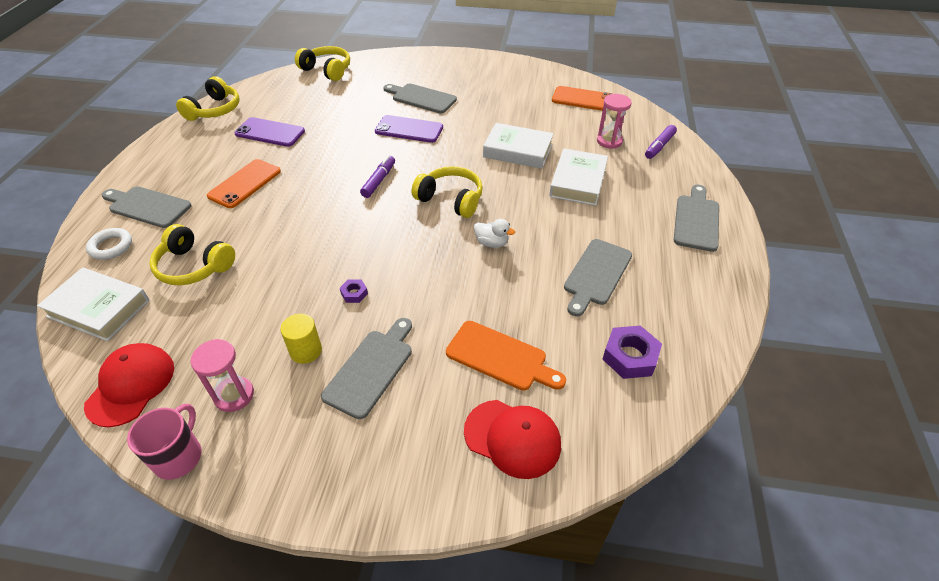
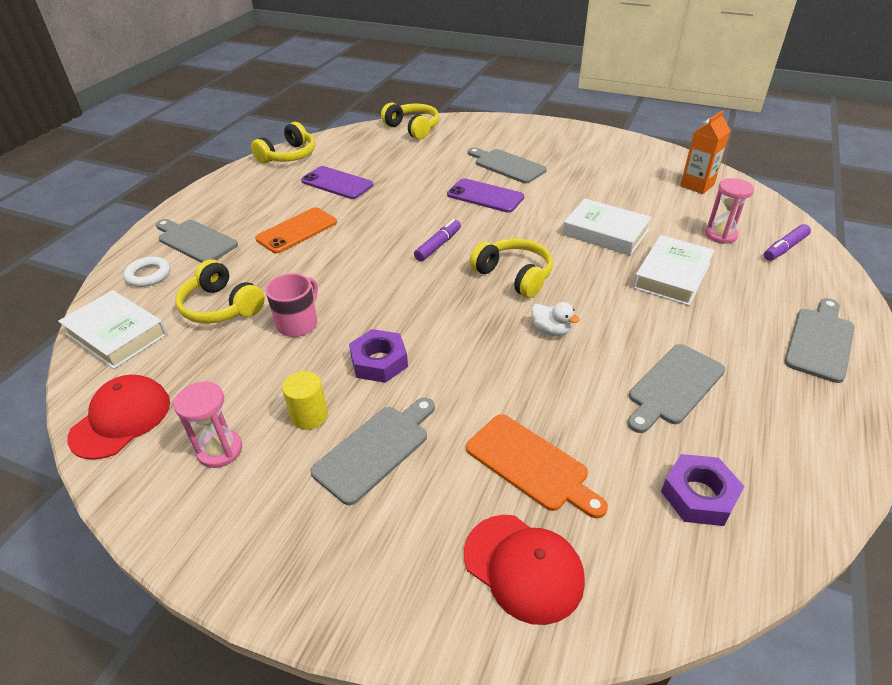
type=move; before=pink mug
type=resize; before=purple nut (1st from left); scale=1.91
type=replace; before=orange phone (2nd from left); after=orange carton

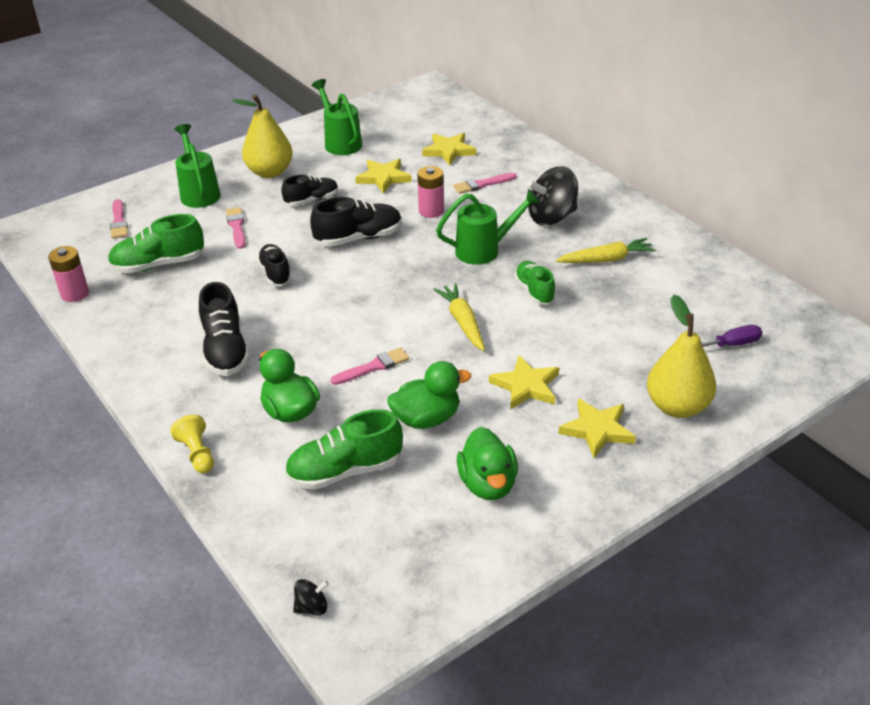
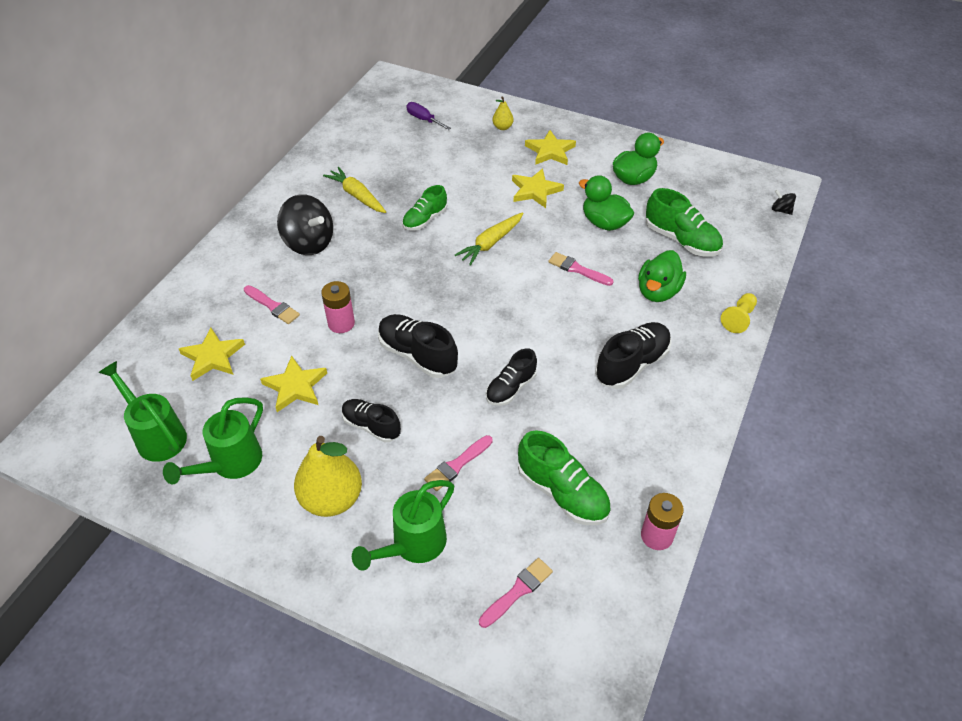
type=move; before=green watering can (3rd from left in the first image); after=green watering can (1st from left)
type=resize; before=yellow pear (2nd from left); scale=0.47

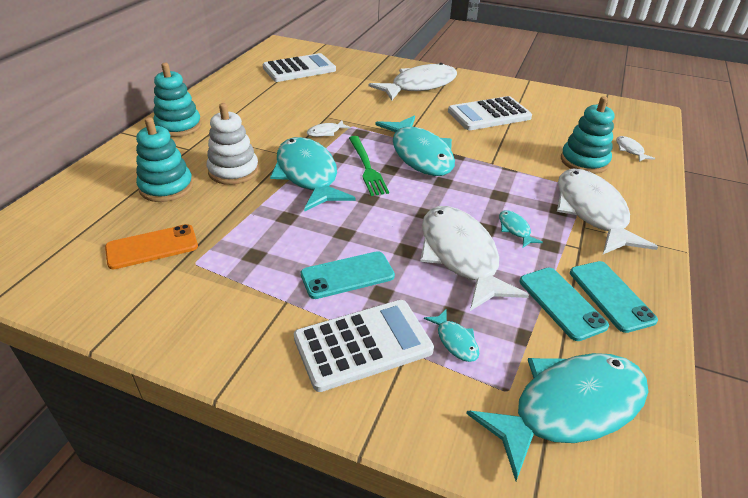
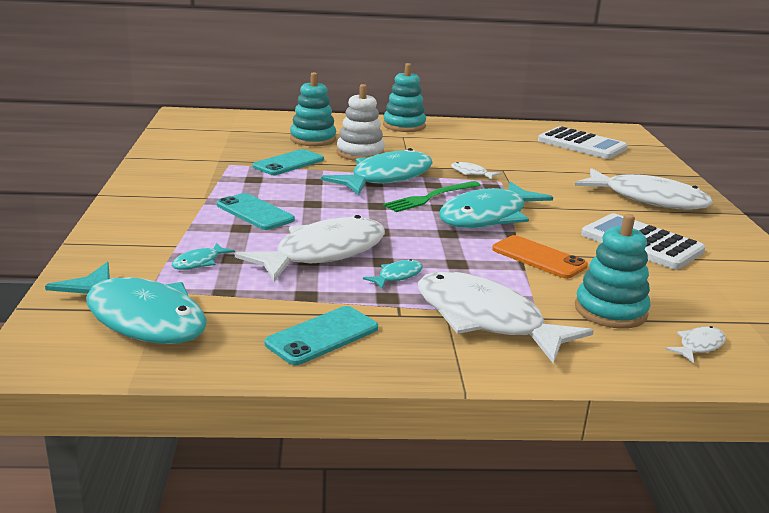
type=move; before=turquoise phone (2nd from left)
type=rotate; before=white fish (4th from left in the first image); turn=-105
type=move; before=orange phone
type=delete; before=white calculator (2nd from left)

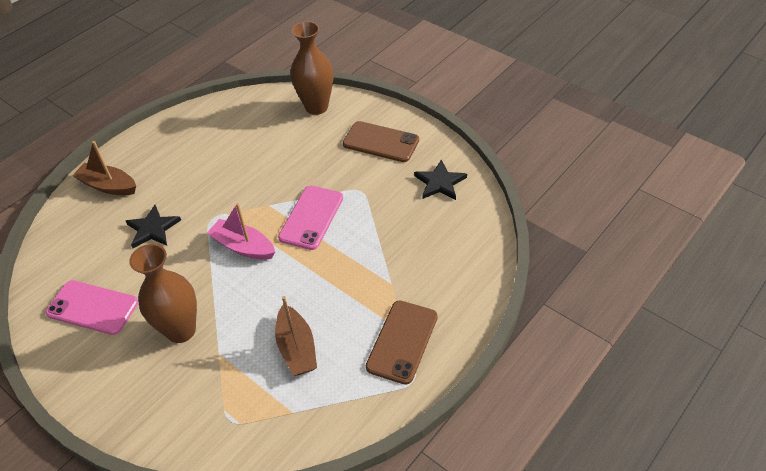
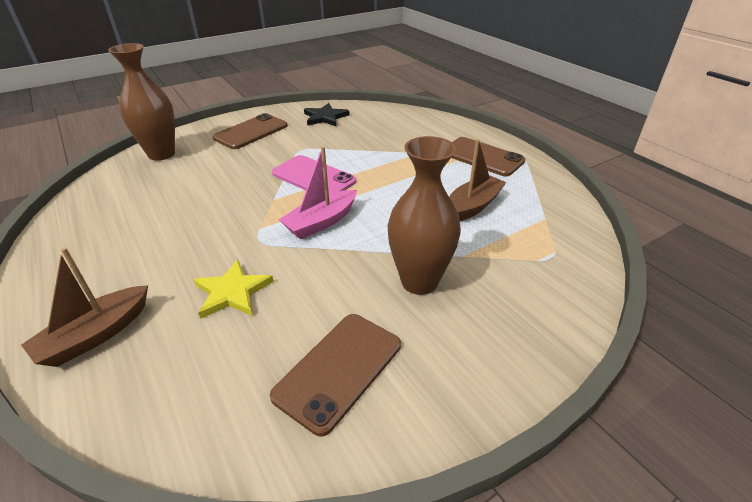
type=recolor; before=black star (1st from left); after=yellow star
type=recolor; before=pink phone (1st from left); after=brown phone (2nd from left)
type=rotate; before=brown boat (2nd from left); turn=-45

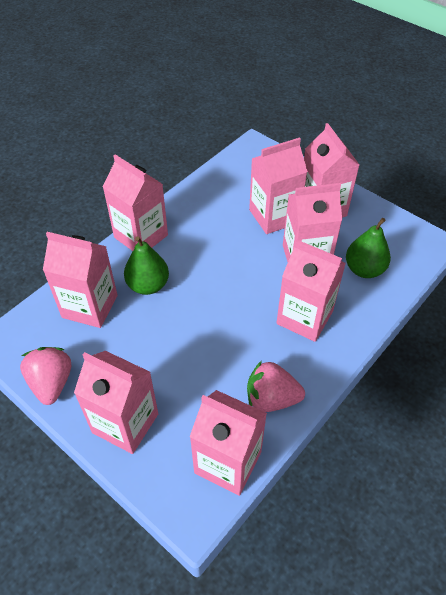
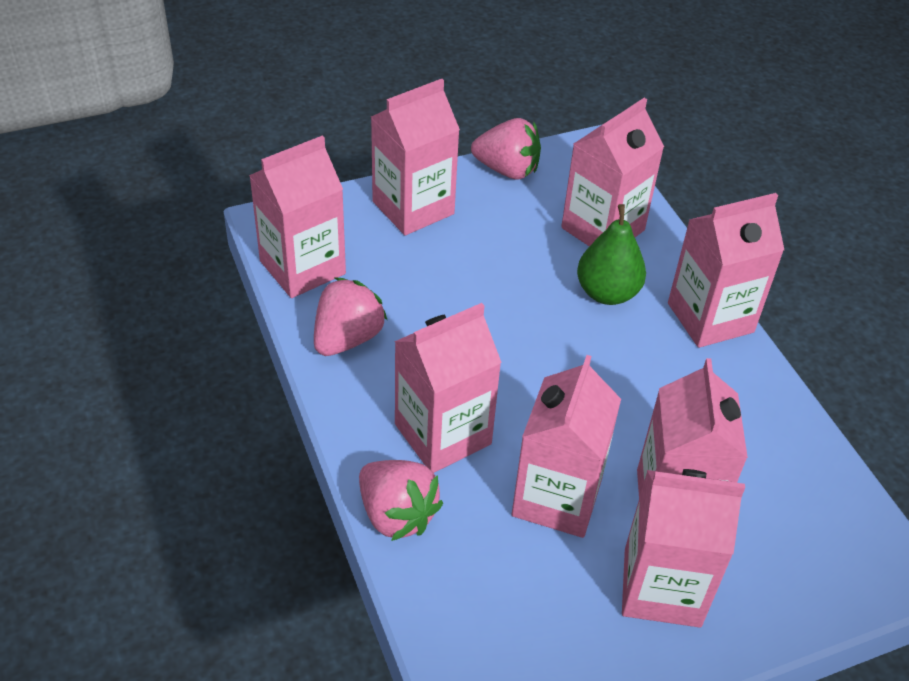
type=insert; after=pink strawberry (2nd from left)
type=delete; before=green pear (2nd from left)

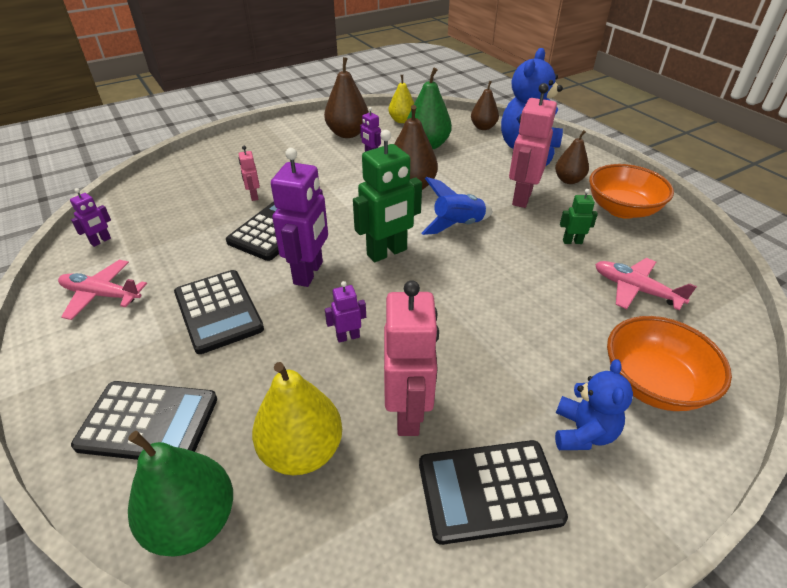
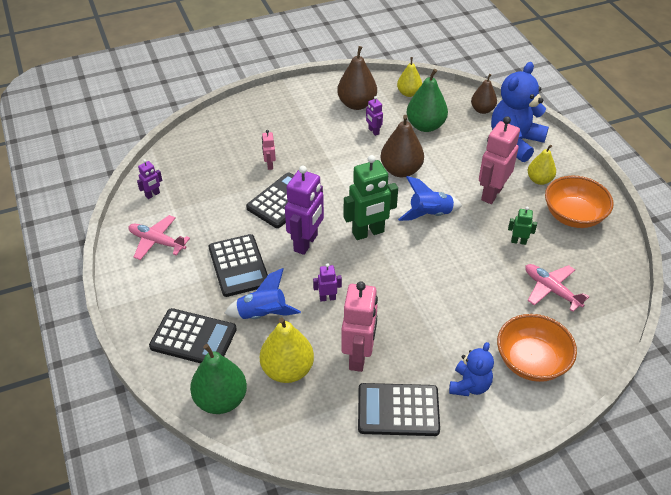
type=insert; after=blue rocket (1st from left)
type=recolor; before=brown pear (4th from left); after=yellow pear (3rd from left)

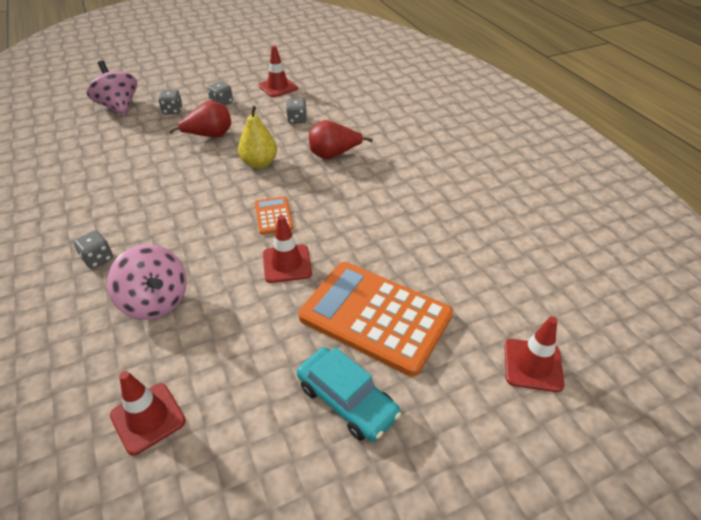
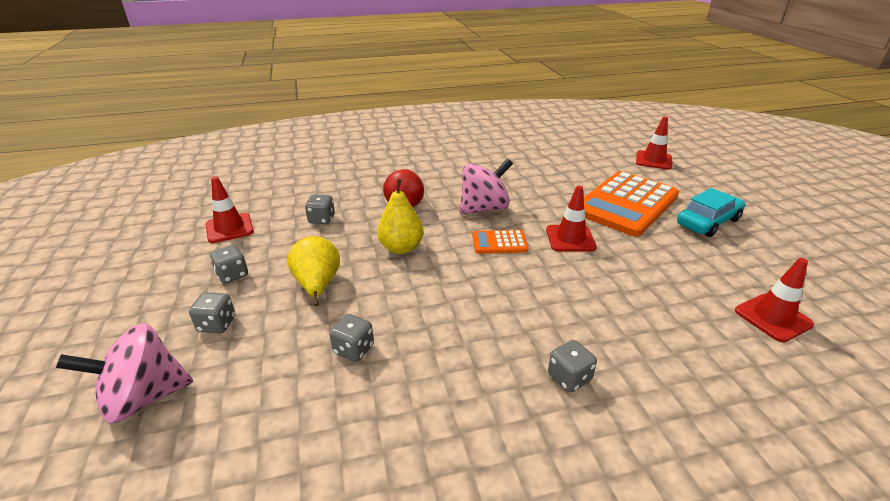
type=recolor; before=red pear (1st from left); after=yellow pear (1st from left)
type=insert; after=grey dice (4th from left)
type=move; before=pink spinning top (2nd from left)

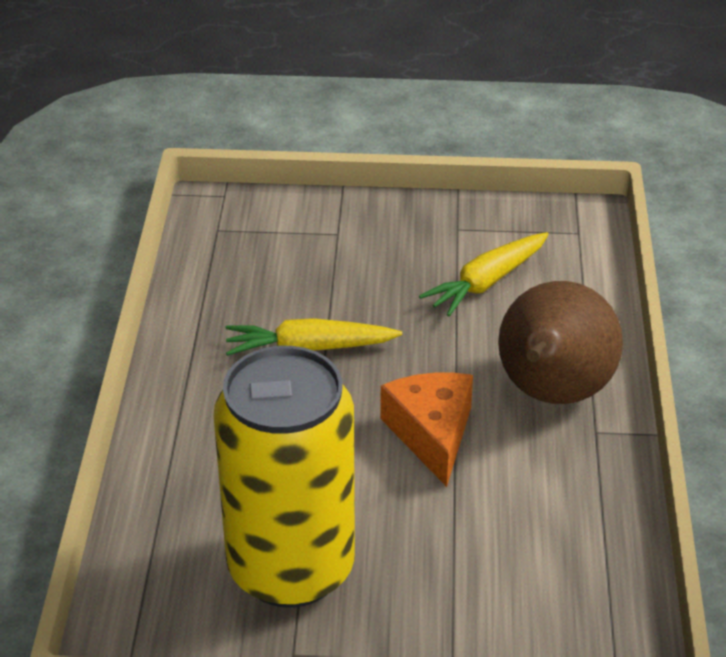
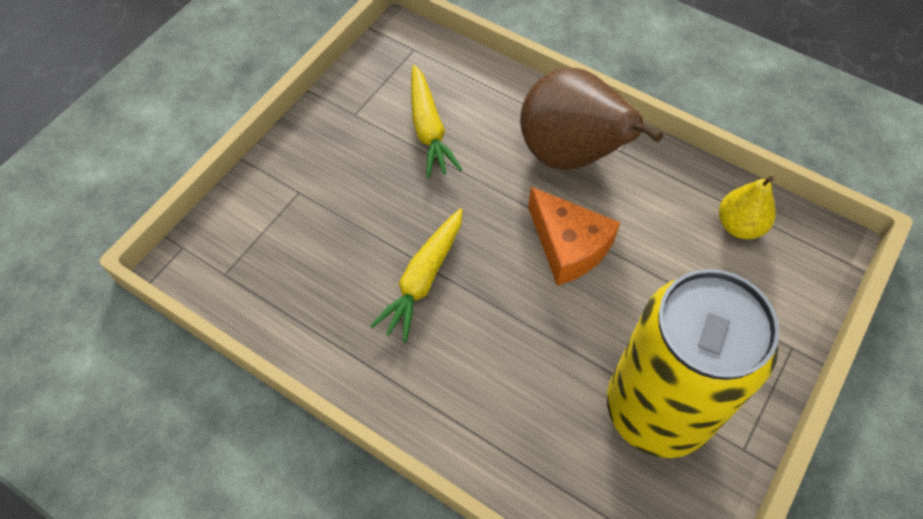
type=rotate; before=orange cheese; turn=-150
type=insert; after=yellow pear

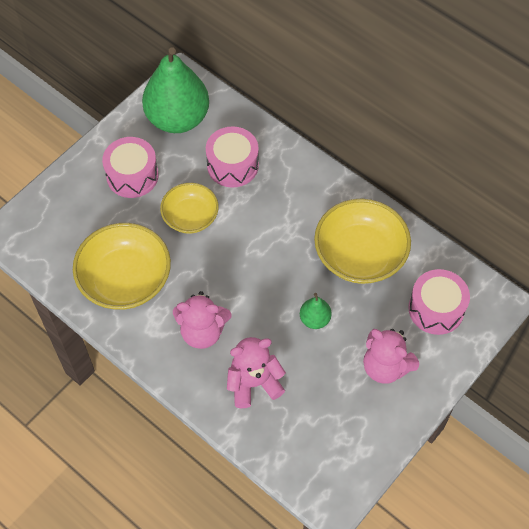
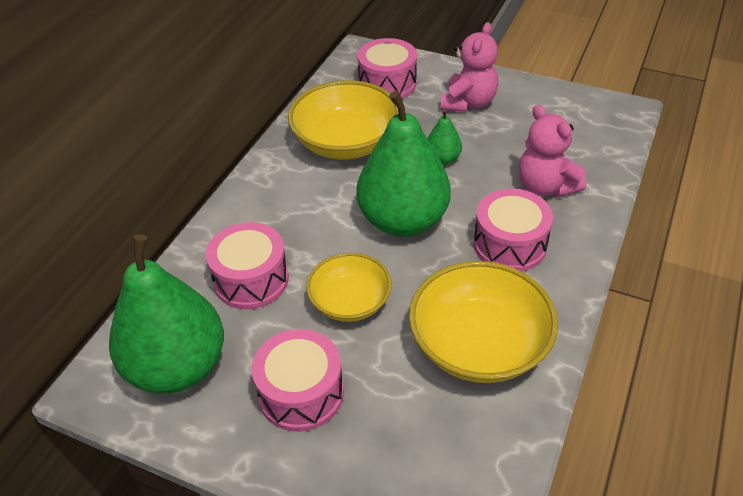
type=insert; after=green pear (2nd from left)
type=replace; before=pink teddy bear (1st from left); after=pink drum (4th from left)

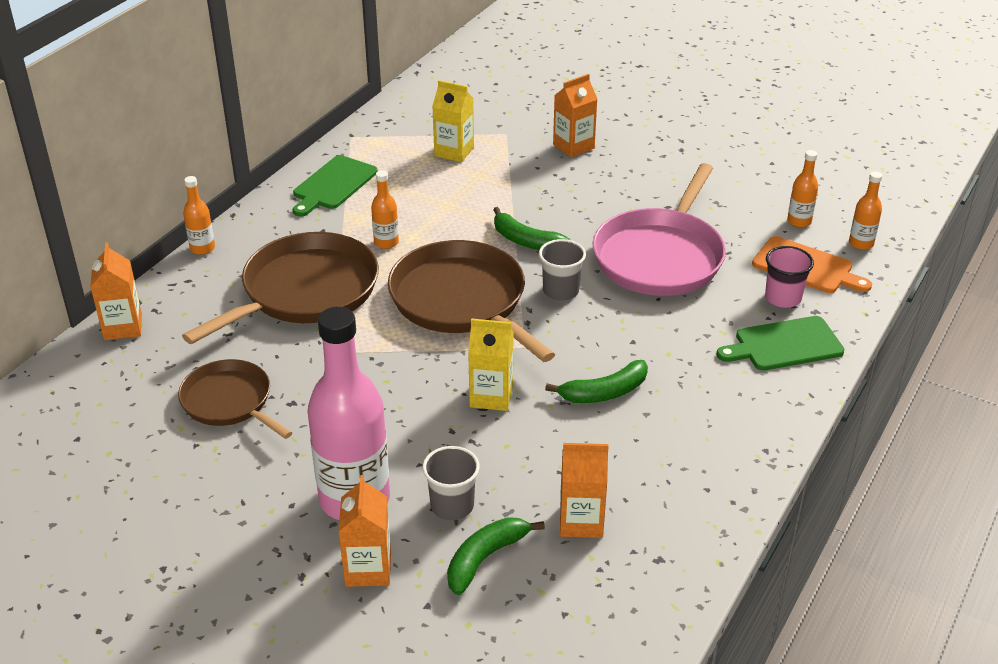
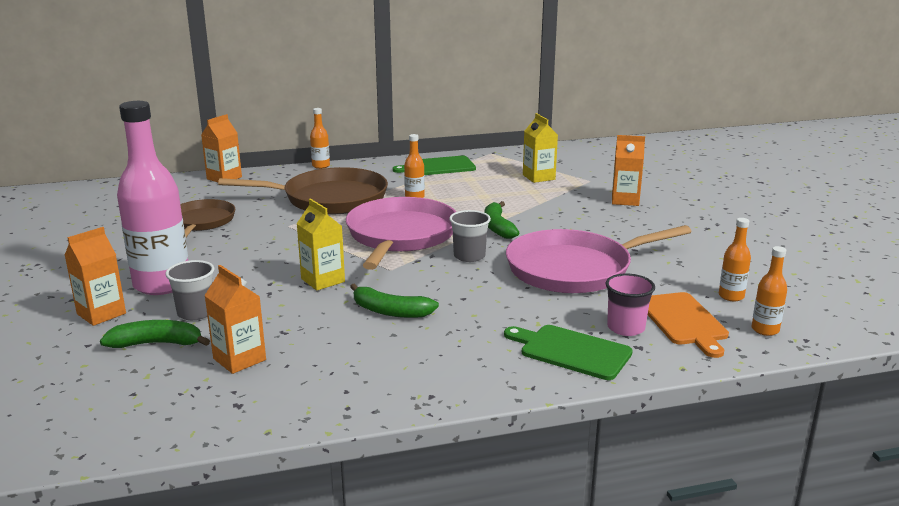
type=recolor; before=brown pan (3rd from left); after=pink pan (1st from left)

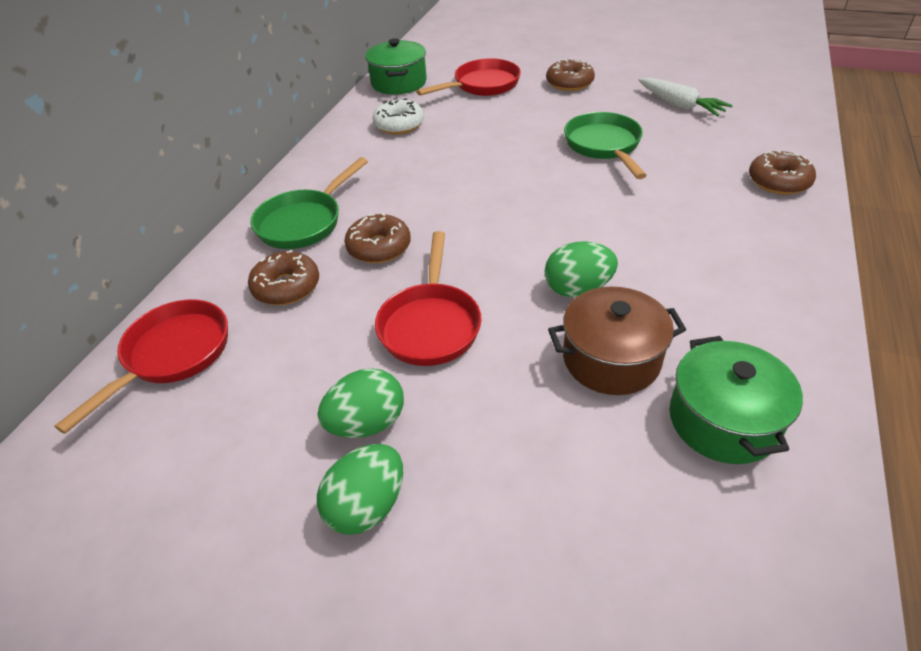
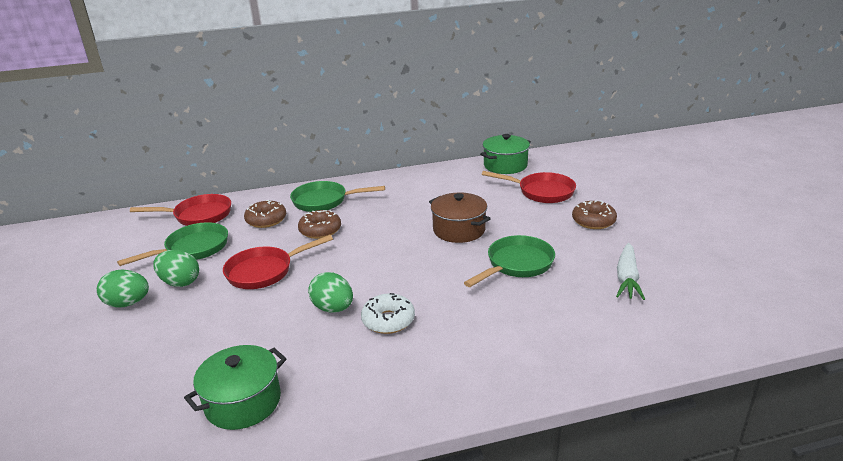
type=insert; after=green pan (1st from left)
type=move; before=white donut
type=move; before=brown pot
type=delete; before=brown donut (4th from left)

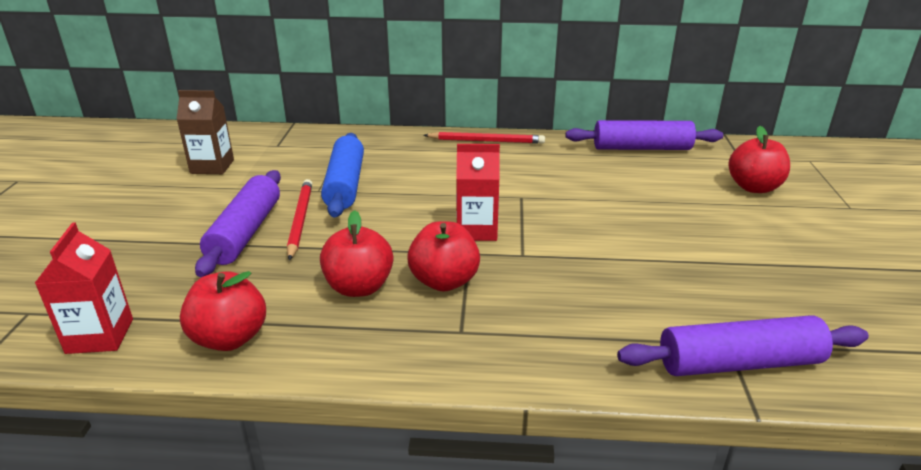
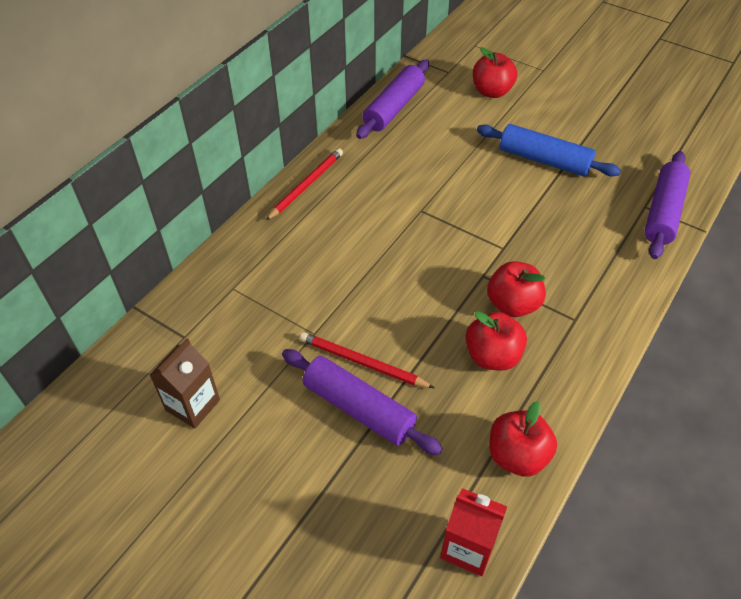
type=move; before=blue rolling pin
type=delete; before=red carton (2nd from left)

